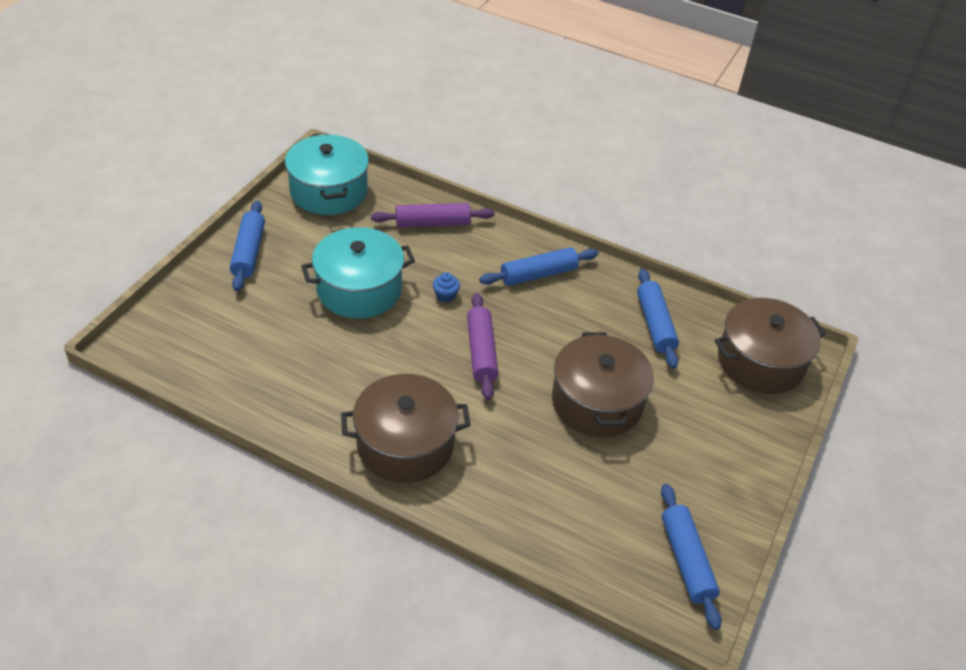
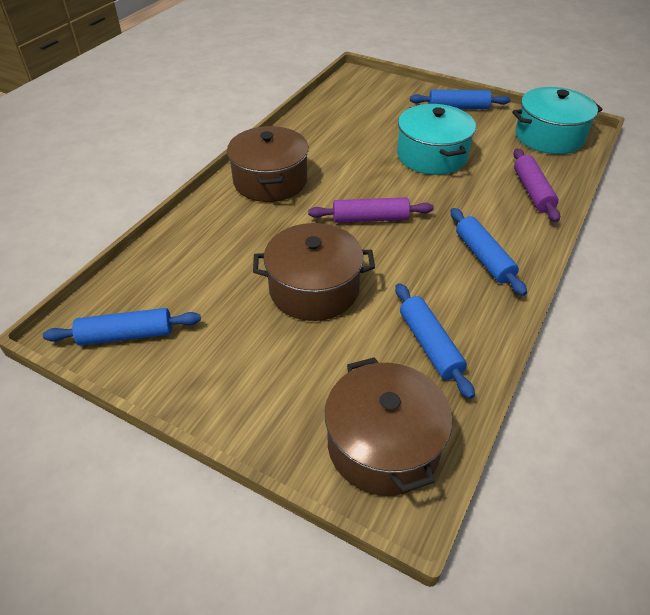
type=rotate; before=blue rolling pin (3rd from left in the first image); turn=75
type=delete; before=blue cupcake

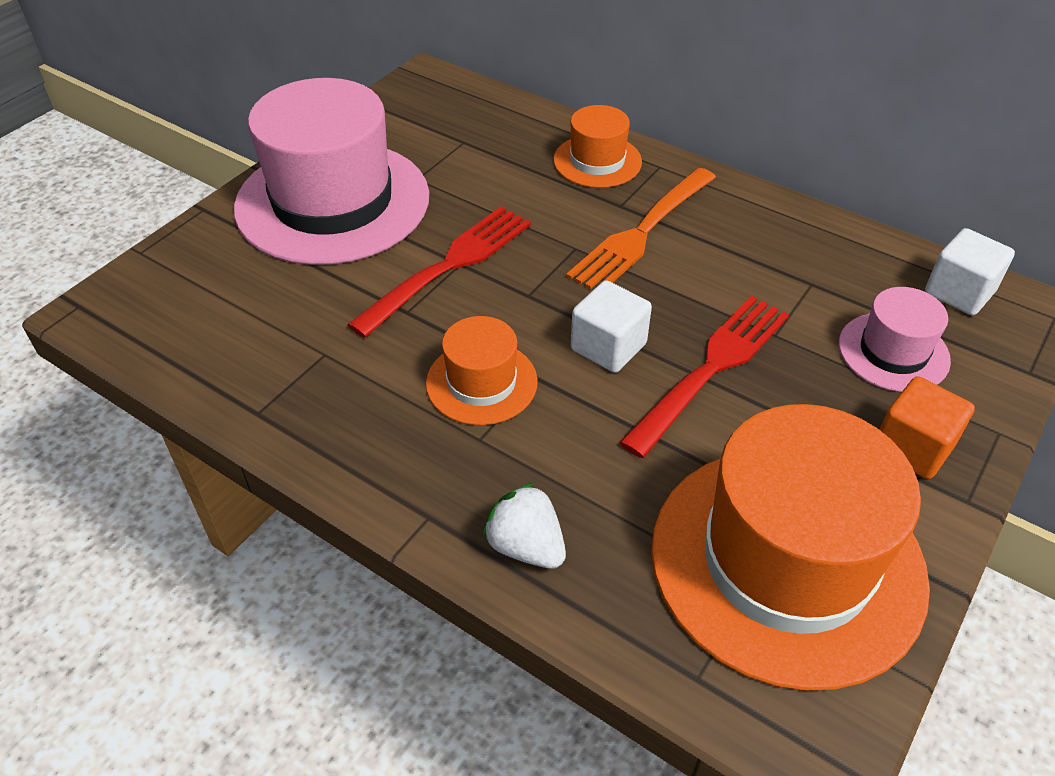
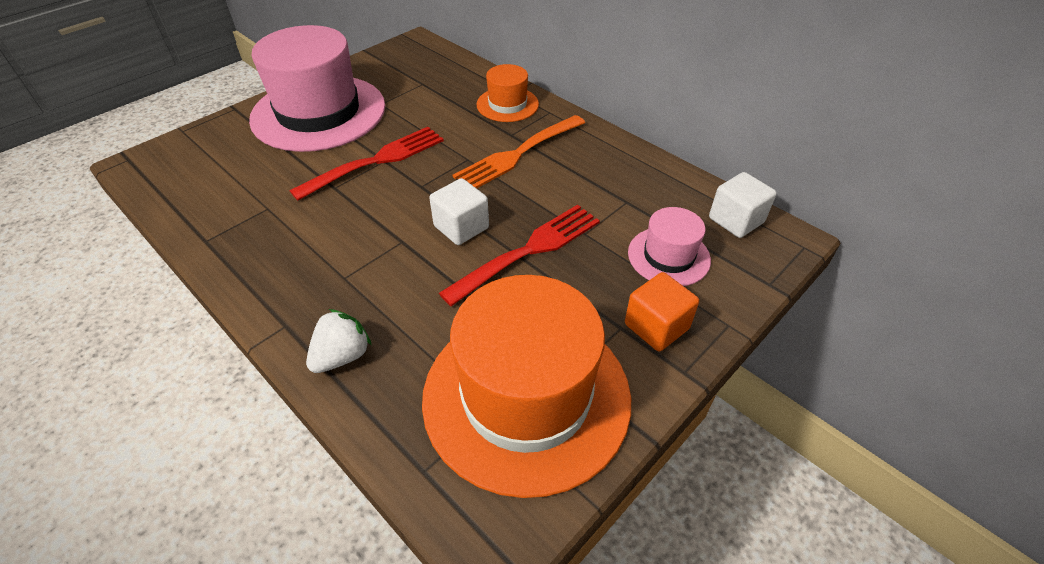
type=rotate; before=white strawberry; turn=75
type=delete; before=orange hat (1st from left)

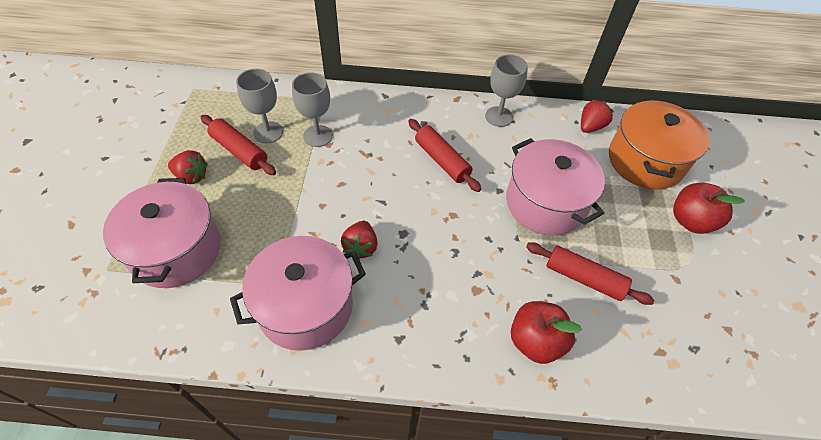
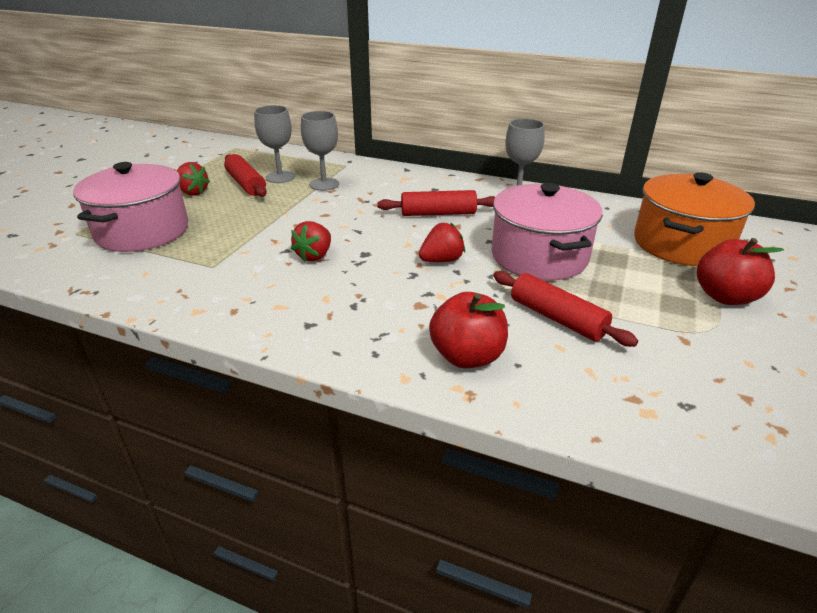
type=rotate; before=red rolling pin (2nd from left); turn=-75
type=move; before=red strawberry (3rd from left)
type=delete; before=pink pot (2nd from left)

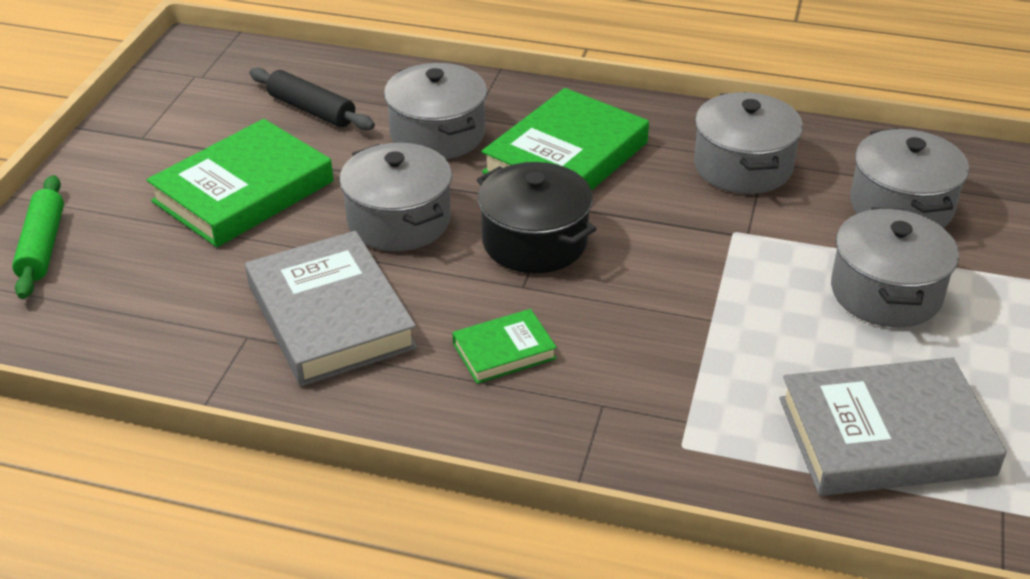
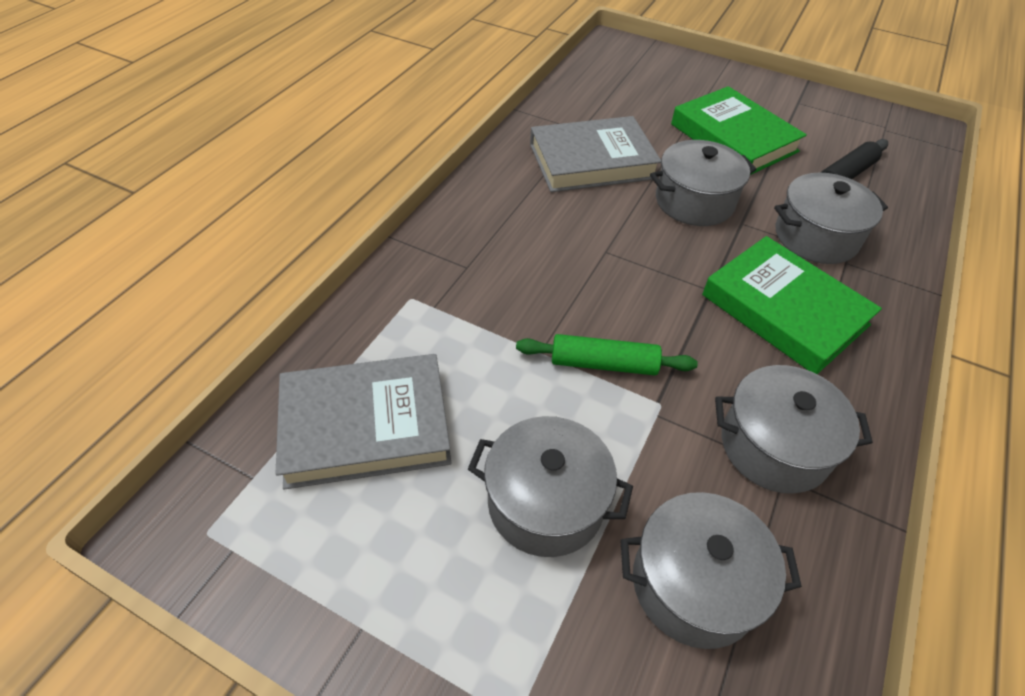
type=rotate; before=grey book (2nd from left in the first image); turn=75
type=move; before=green rolling pin
type=delete; before=green book (2nd from left)
type=delete; before=black pot

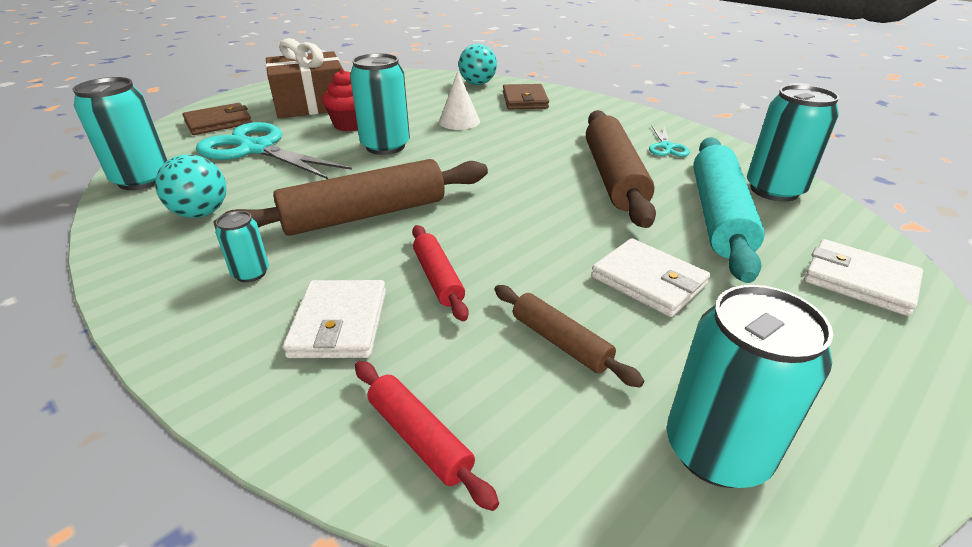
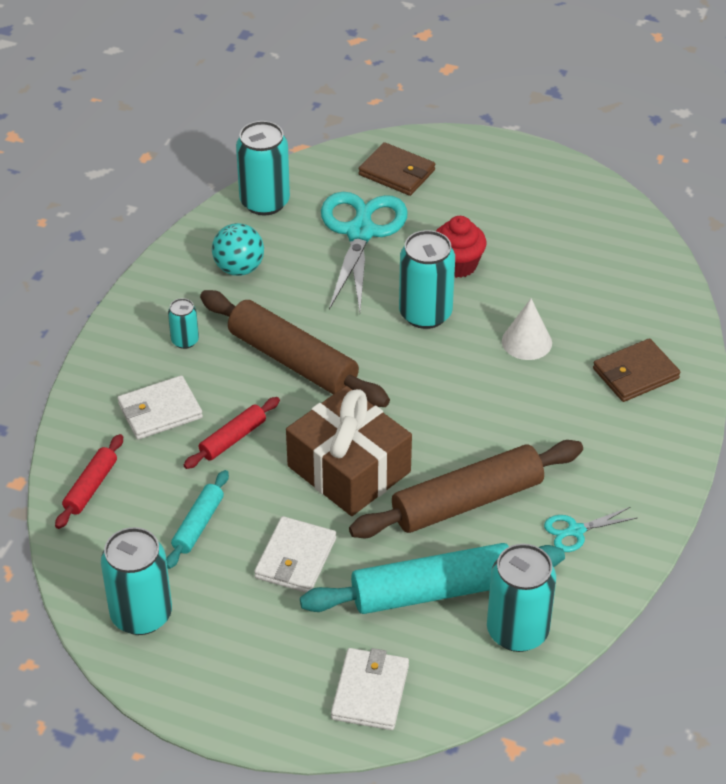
type=recolor; before=brown rolling pin (2nd from left); after=turquoise rolling pin (1st from left)
type=move; before=brown gift
type=delete; before=turquoise ball (2nd from left)

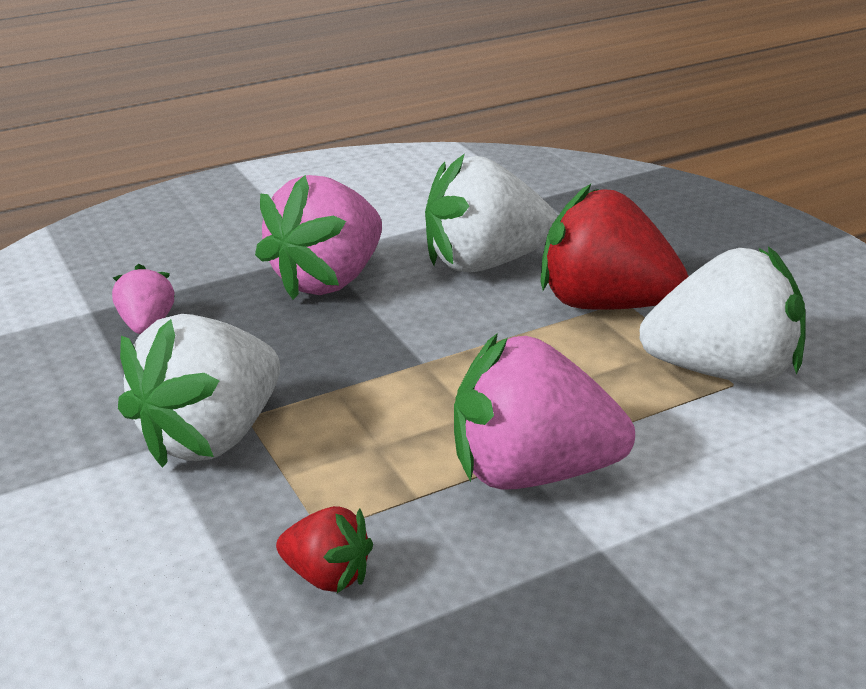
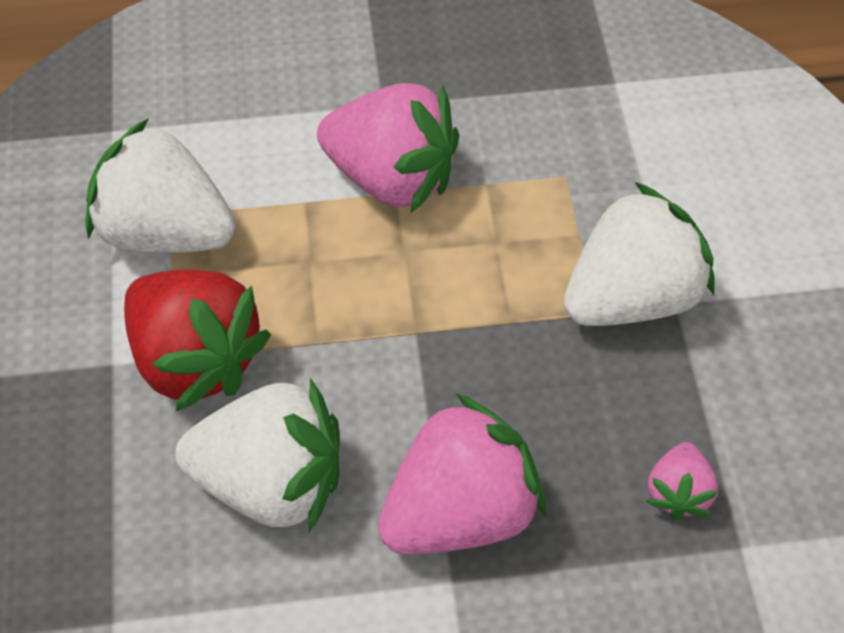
type=delete; before=red strawberry (1st from left)

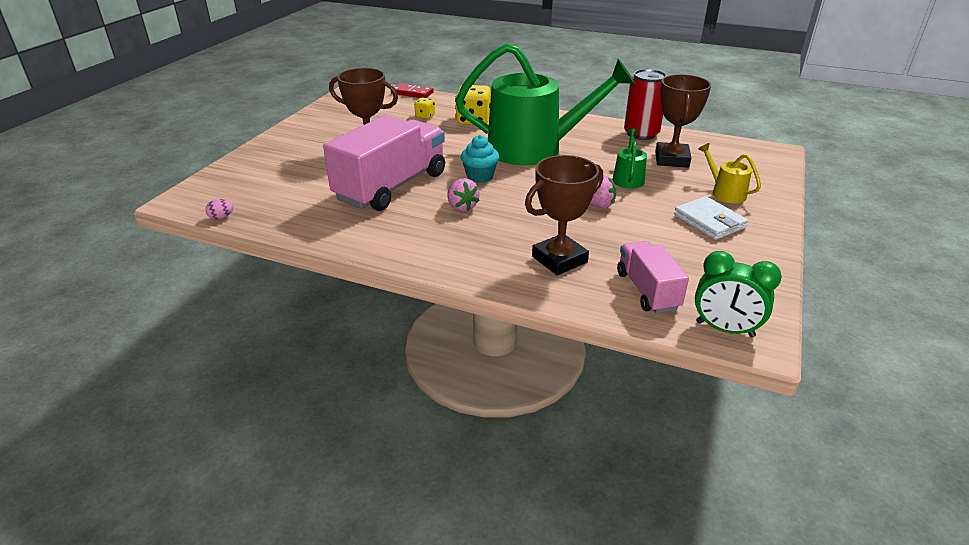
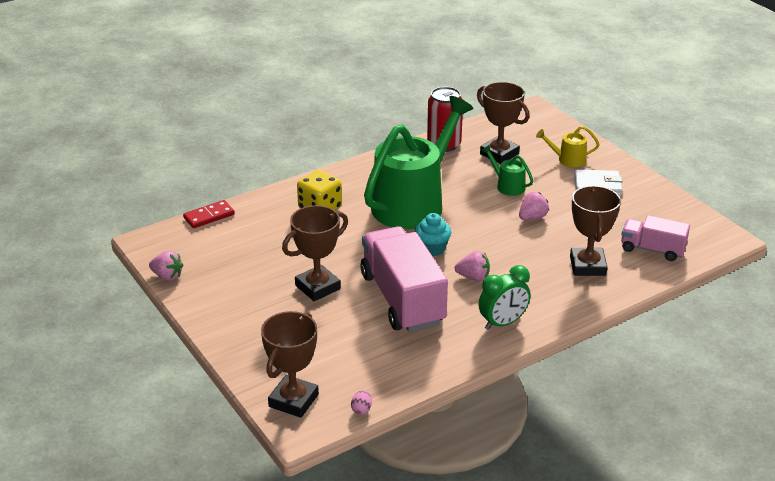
type=insert; after=pink strawberry (1st from left)
type=insert; after=brown trophy (1st from left)
type=move; before=green clock
type=delete; before=yellow dice (1st from left)

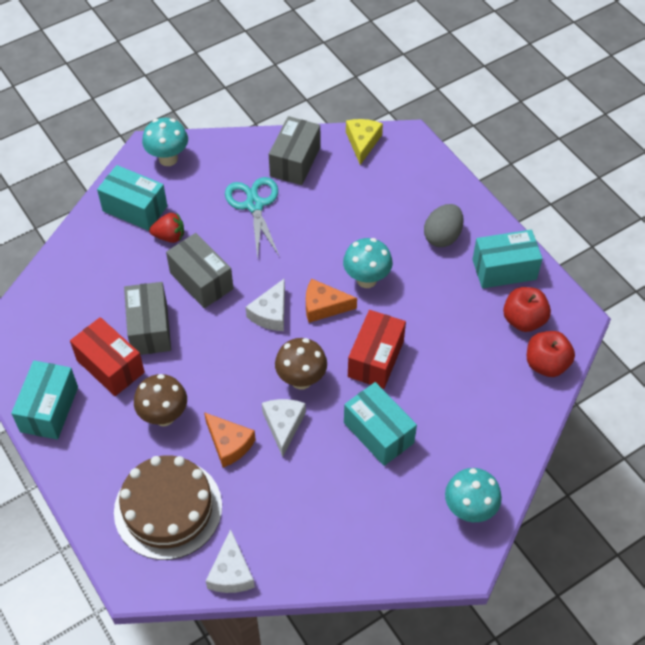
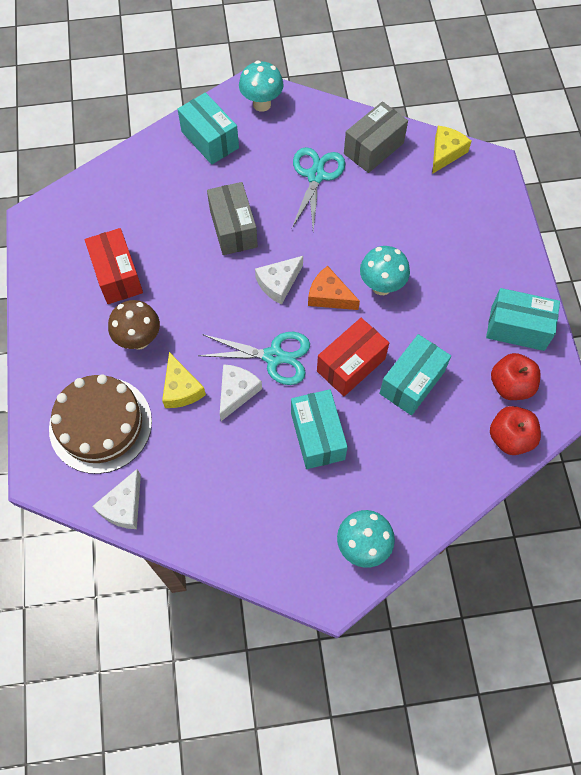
type=recolor; before=orange cheese (1st from left); after=yellow cheese (1st from left)
type=replace; before=brown mushroom (2nd from left); after=turquoise scissors (1st from left)
type=move; before=turquoise box (1st from left in the first image); after=turquoise box (3rd from left)
type=delete; before=grey box (1st from left)
type=delete; before=red strawberry
type=delete; before=grey egg

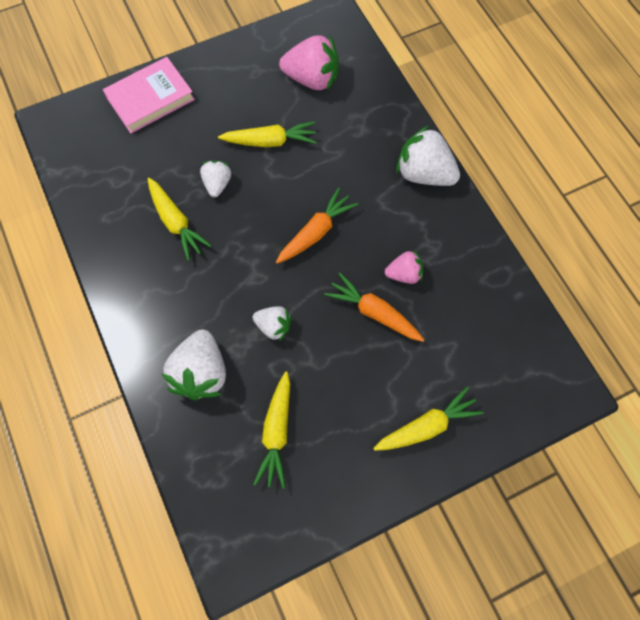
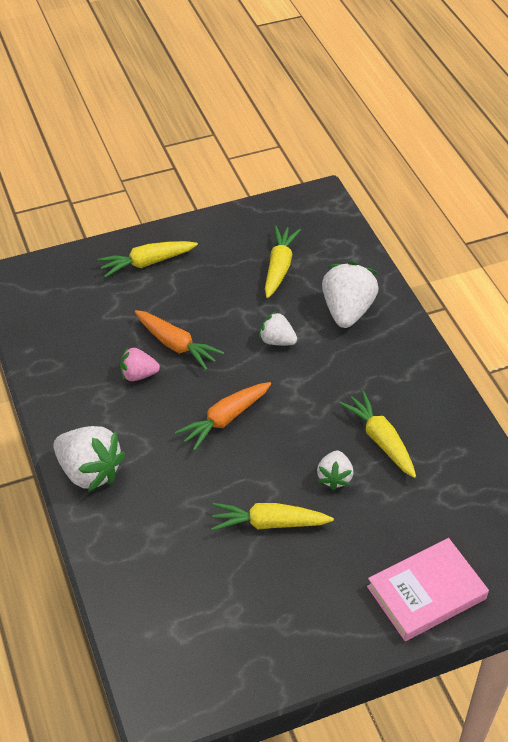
type=delete; before=pink strawberry (1st from left)

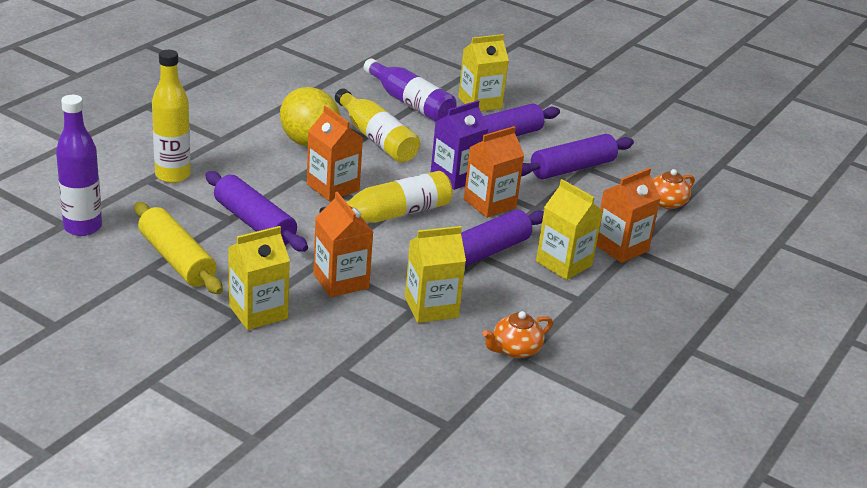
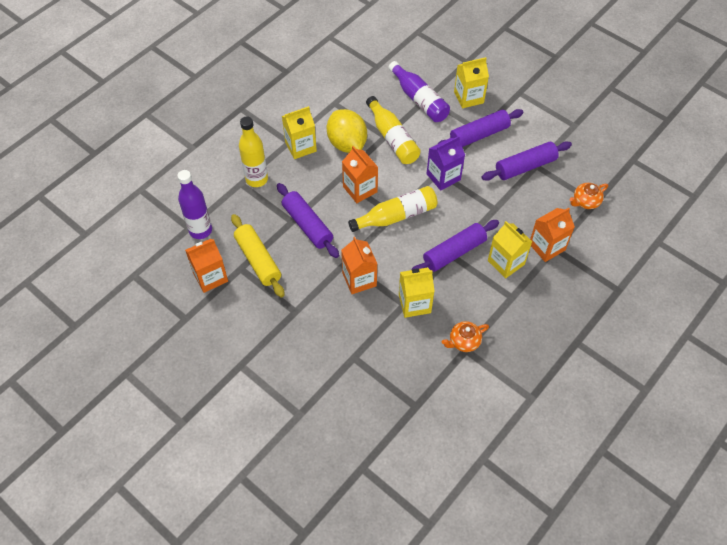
type=move; before=orange carton (3rd from left in the first image); after=orange carton (1st from left)
type=move; before=yellow carton (1st from left)

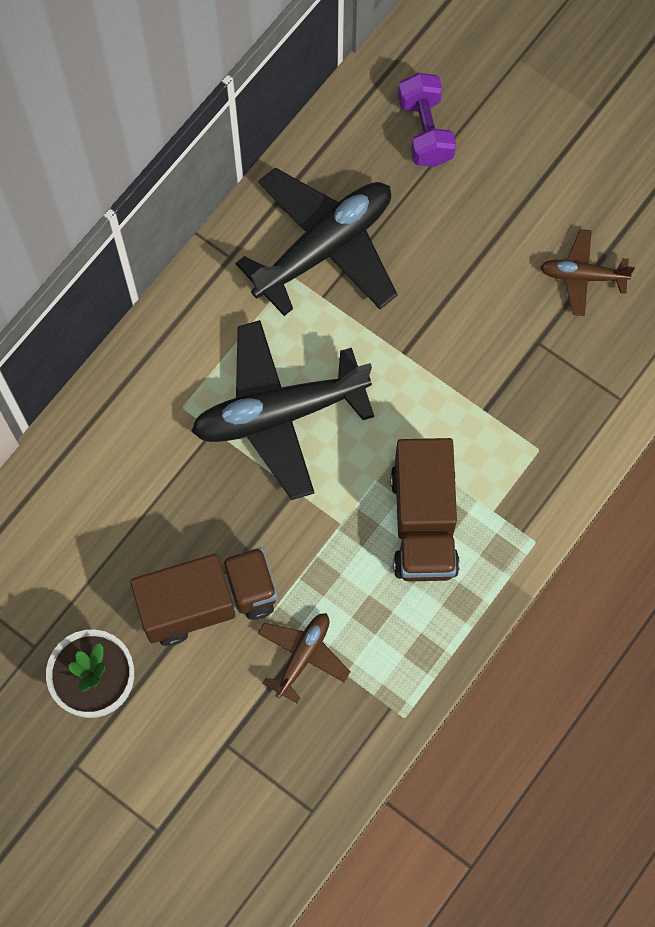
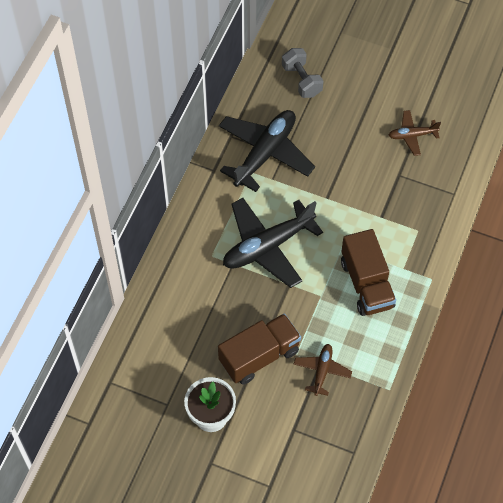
type=recolor; before=purple dumbbell; after=grey dumbbell

